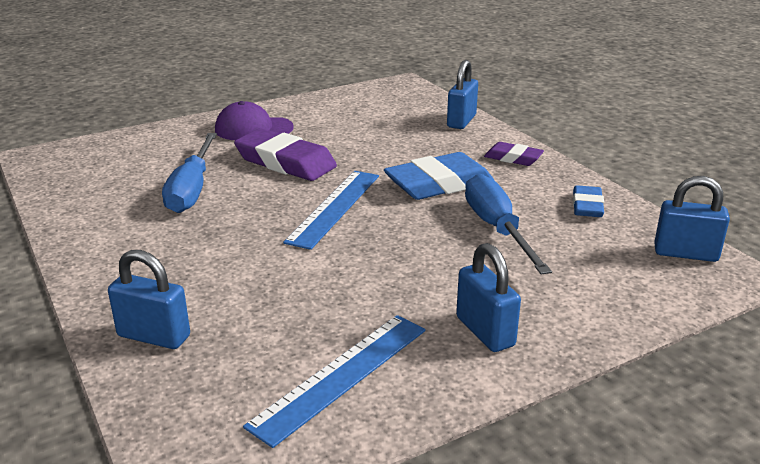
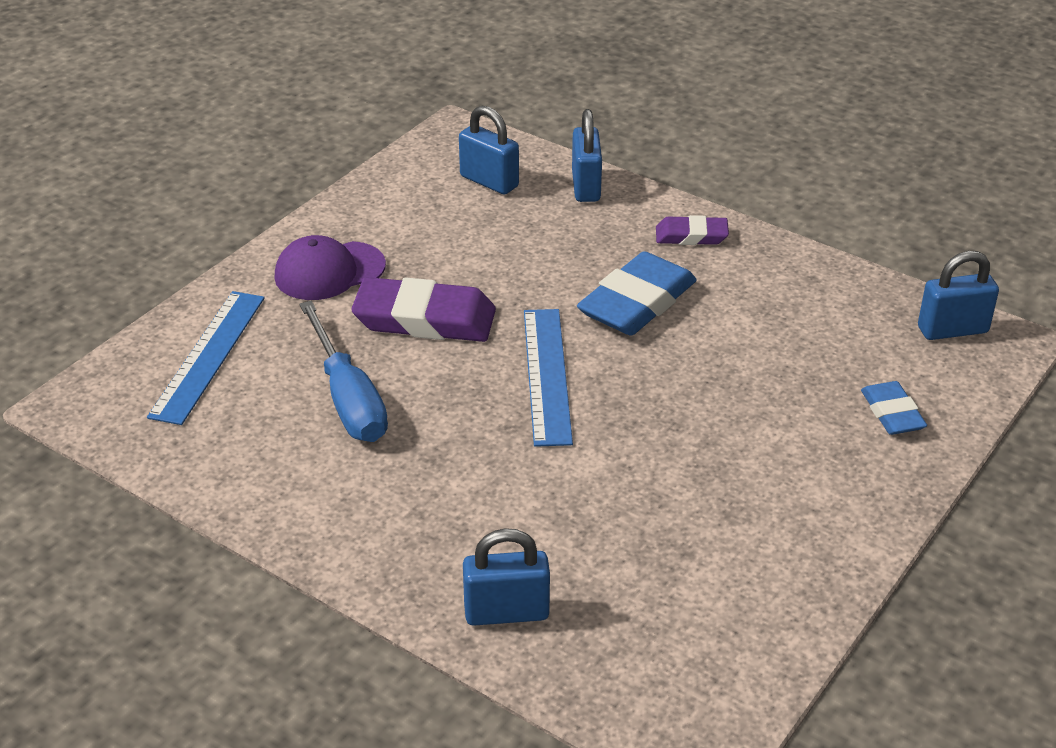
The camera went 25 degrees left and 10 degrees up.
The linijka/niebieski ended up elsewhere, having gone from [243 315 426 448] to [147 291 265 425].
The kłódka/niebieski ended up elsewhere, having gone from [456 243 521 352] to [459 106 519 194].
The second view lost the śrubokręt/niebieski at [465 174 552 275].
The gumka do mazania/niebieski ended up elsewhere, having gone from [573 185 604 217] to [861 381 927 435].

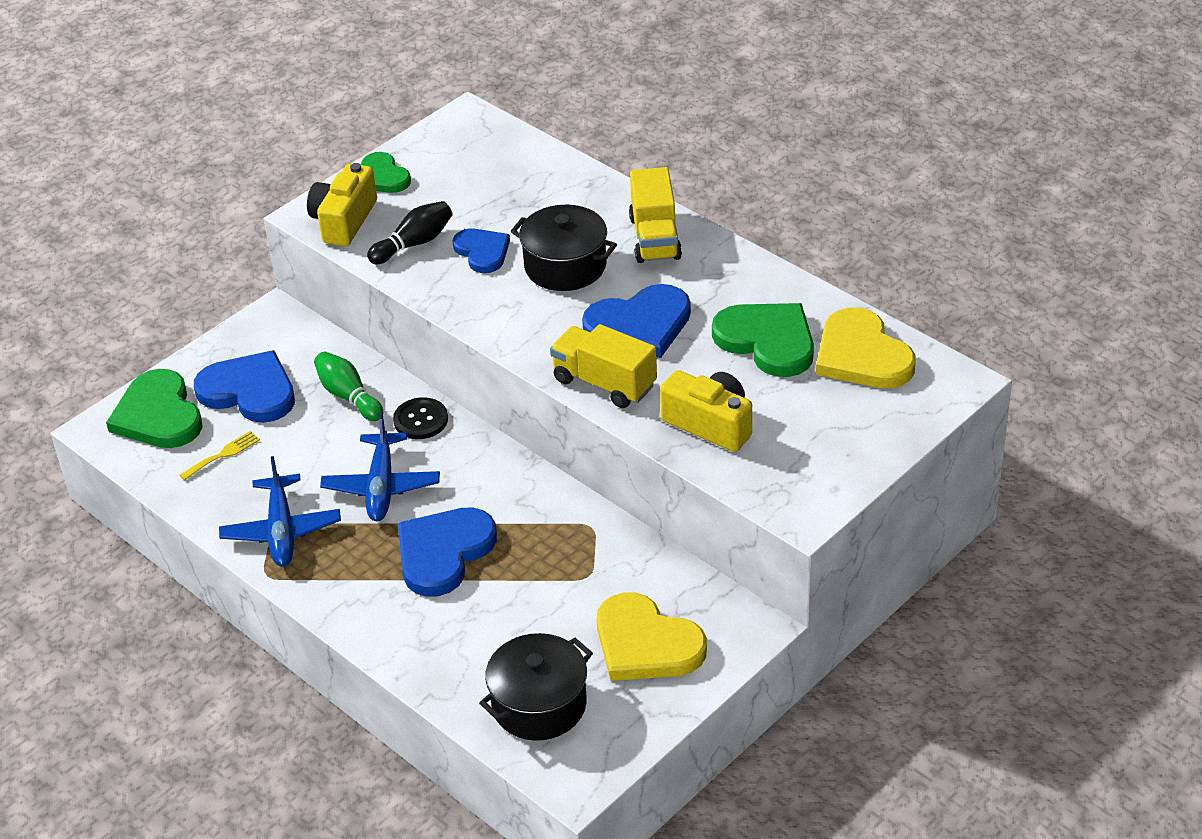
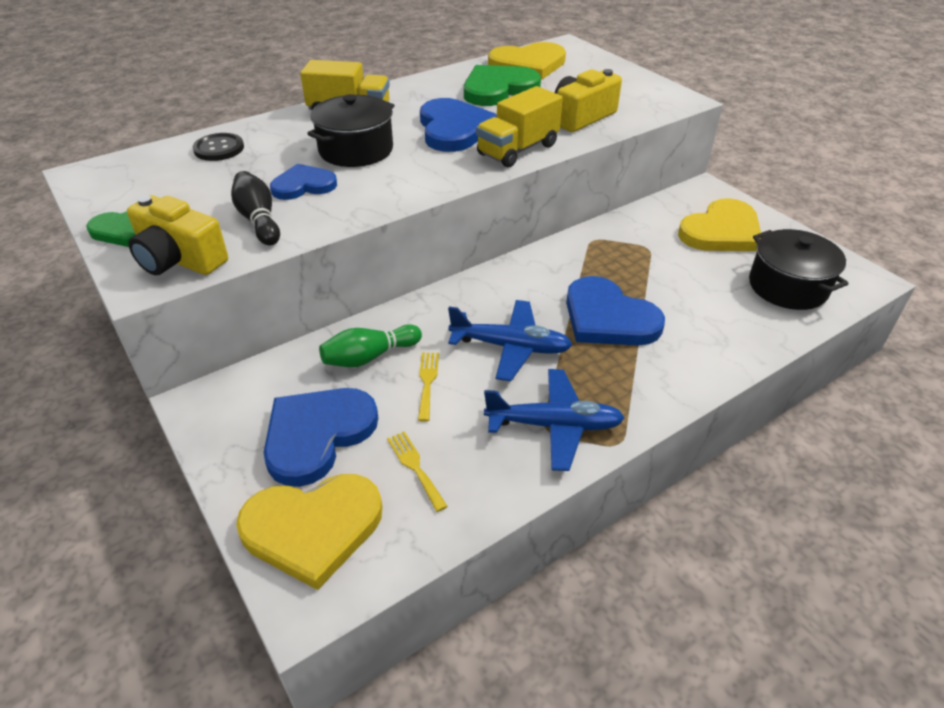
The camera went 80 degrees left and 0 degrees up.
What was the serce/zielony at [106 369 203 448] turned into the serce/żółty at [236 474 382 590].
The guzik/czarny ended up elsewhere, having gone from [393 397 448 439] to [193 133 244 161].
The second view gained the widelec/żółty at [418 353 439 421].

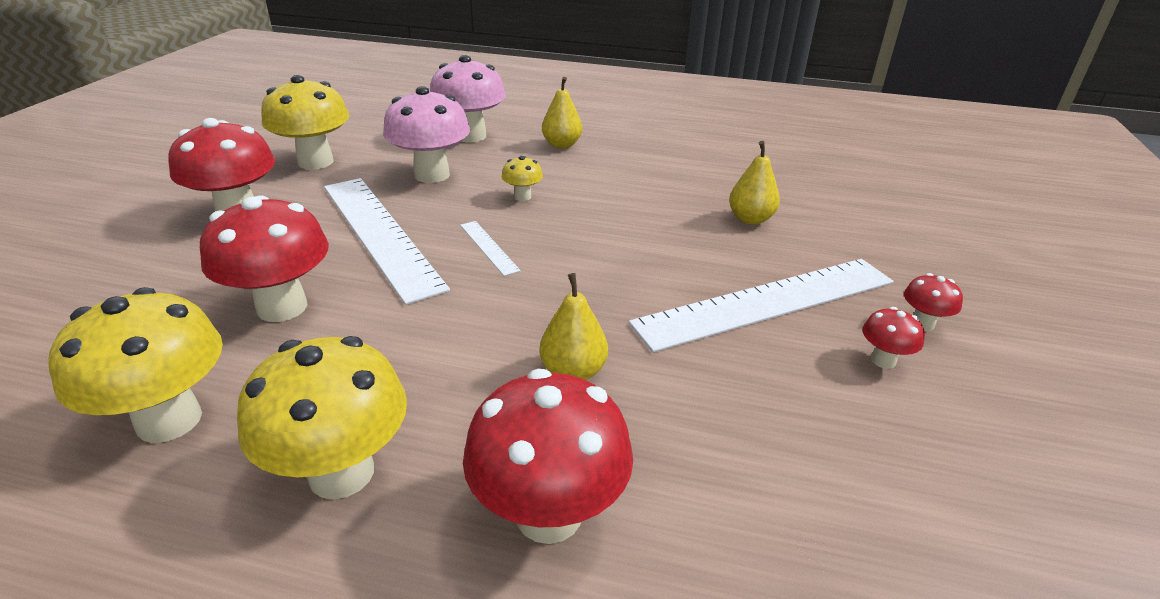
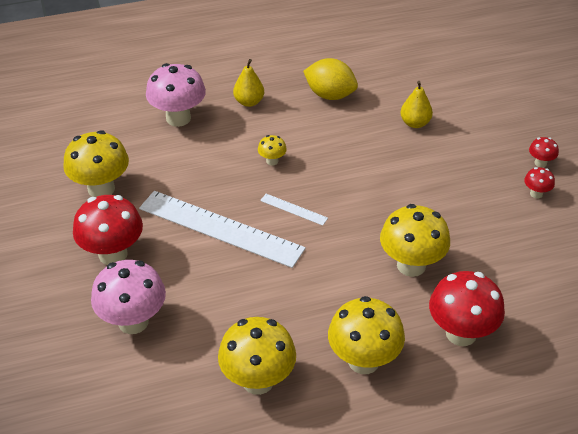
The camera went 30 degrees left and 10 degrees up.
The second view lost the grzyb/czerwony at [200 195 329 322].
The grzyb/różowy ended up elsewhere, having gone from [383 86 470 183] to [91 260 166 334].
Where the gruszka/żółty stood at [539 273 608 380], the grzyb/żółty came to stand at [380 204 450 277].
The second view lost the linijka/biały at [629 259 893 352].
The second view gained the cytryna/żółty at [303 58 358 100].

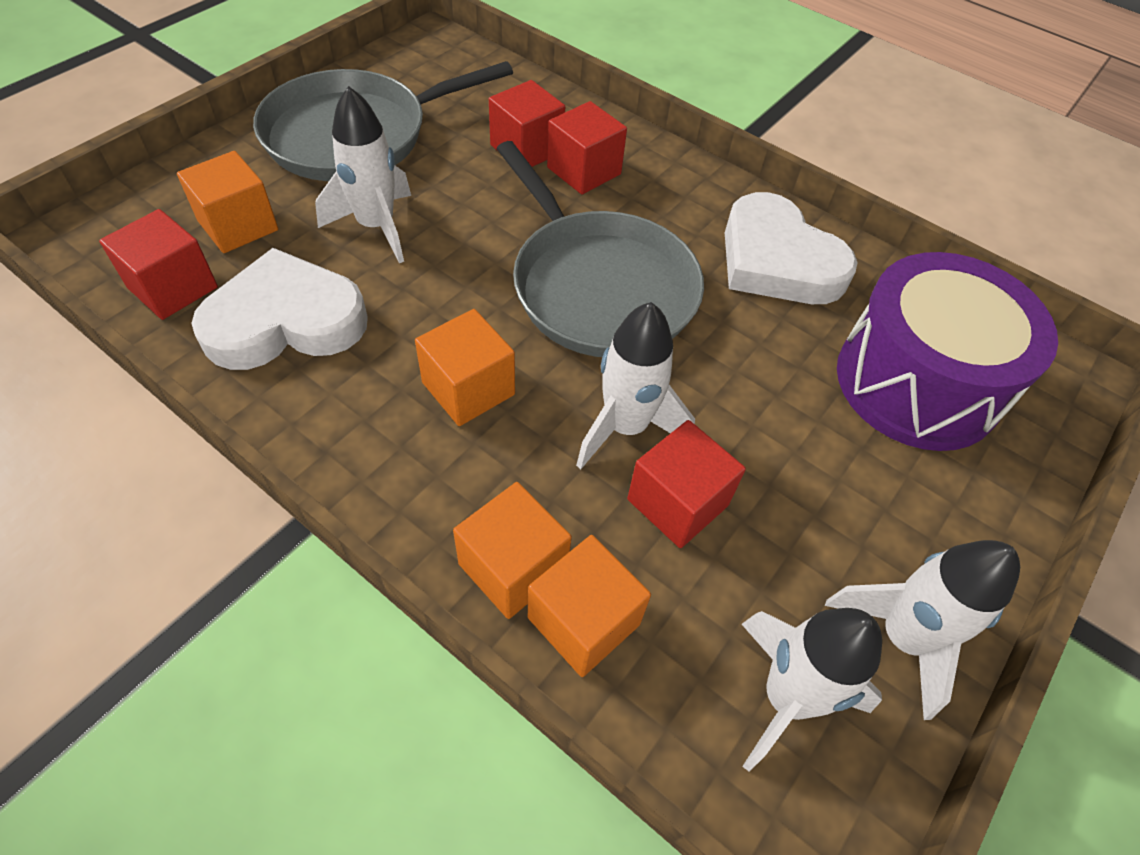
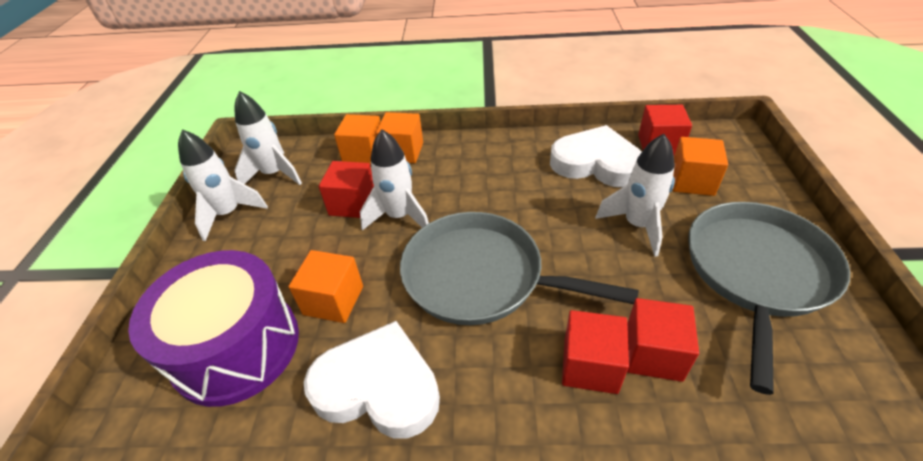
The camera went 150 degrees right and 10 degrees down.
The serce/biały at [191 248 368 370] ended up facing another way, 105 degrees counterclockwise from before.
The sześcian/pomarańczowy ended up elsewhere, having gone from [415 309 515 426] to [288 250 363 323].

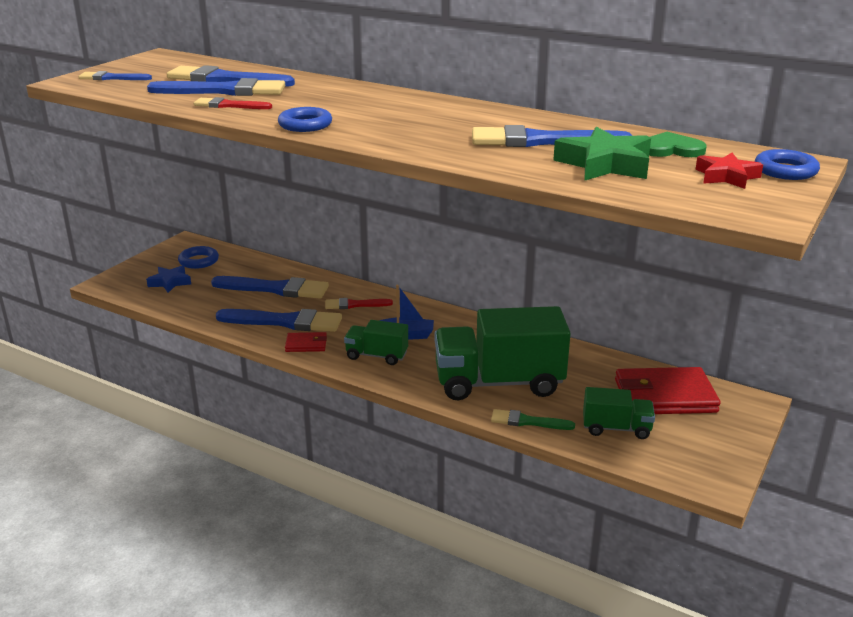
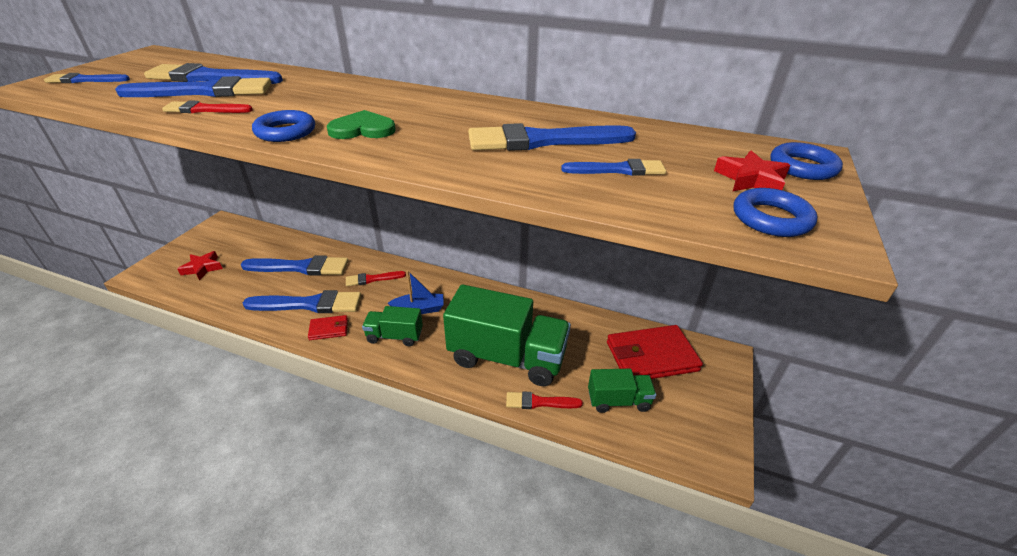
The camera went 10 degrees left and 10 degrees up.
What was the gwiazda/niebieski at [146 265 191 293] turned into the gwiazda/czerwony at [177 251 223 280].
The pierścień/niebieski ended up elsewhere, having gone from [178 246 219 269] to [734 188 818 237].
The ciężarówka/zielony at [435 306 571 400] ended up facing another way, 150 degrees counterclockwise from before.
What was the pędzel/zielony at [491 409 575 430] turned into the pędzel/czerwony at [506 391 583 409].
Where the gwiazda/zielony stood at [553 127 651 181], the pędzel/niebieski came to stand at [561 159 666 176].
The serce/zielony ended up elsewhere, having gone from [649 132 706 157] to [327 110 396 139].

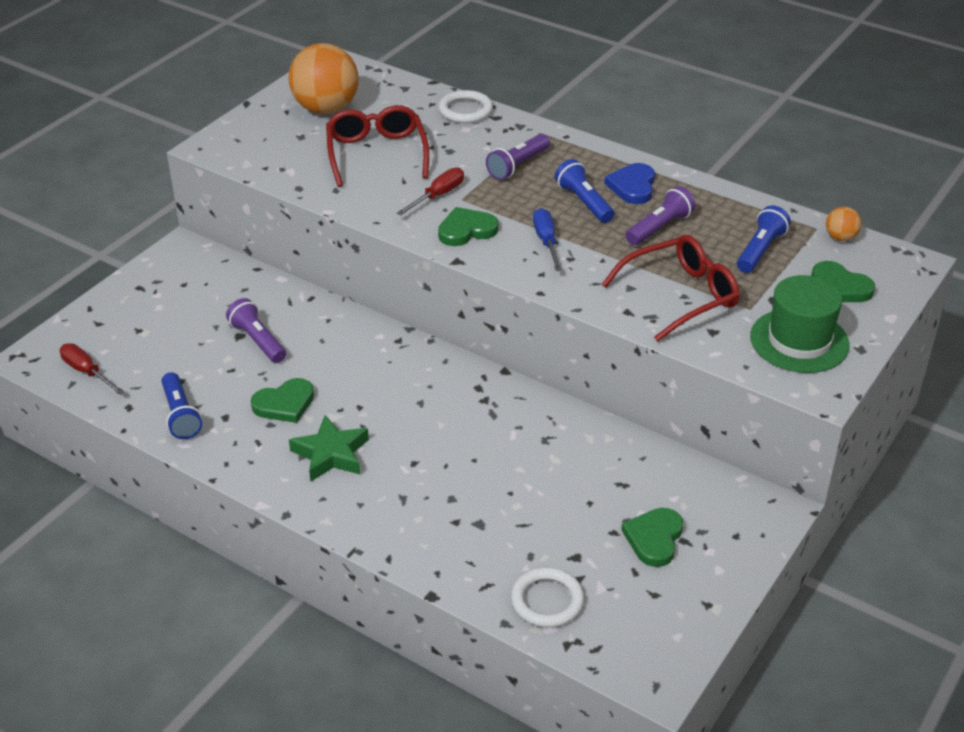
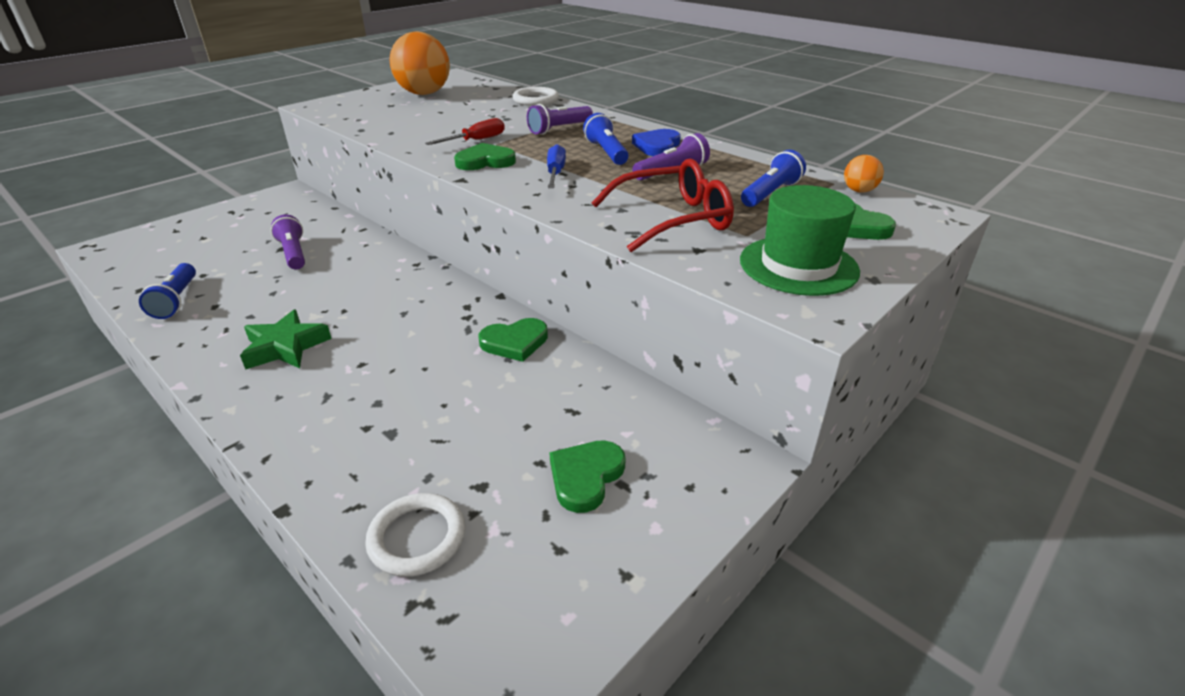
The camera went 10 degrees right and 5 degrees down.
The second view lost the śrubokręt/czerwony at [60 343 125 395].
The serce/zielony ended up elsewhere, having gone from [251 378 314 423] to [479 318 548 362].
The second view lost the okulary/czerwony at [326 105 429 187].

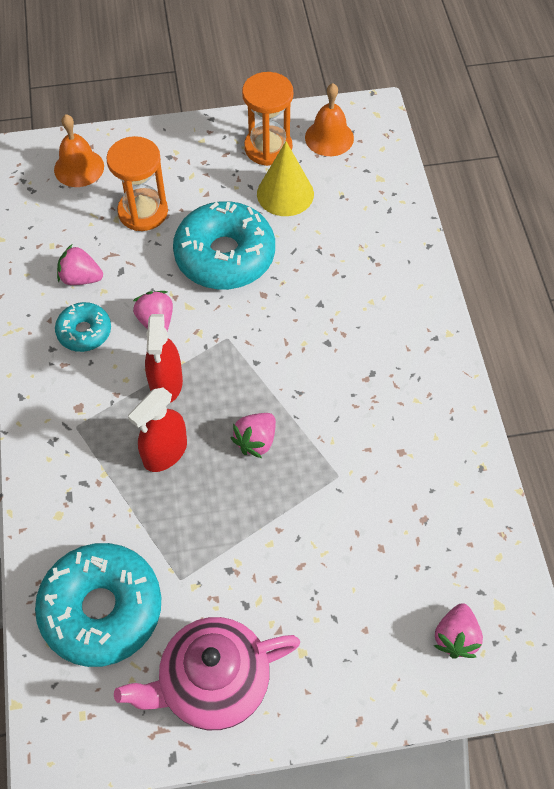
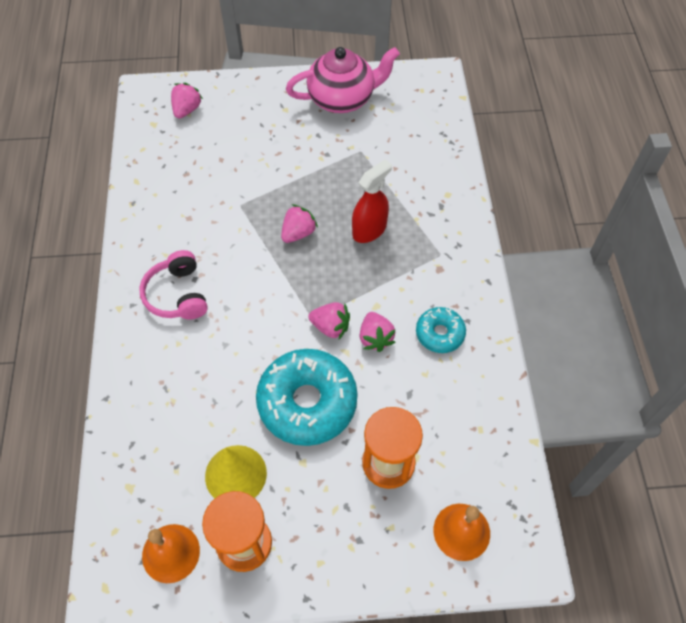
The camera went 175 degrees left and 0 degrees up.
The second view lost the donut/turkusowy at [35 543 161 667].
The truskawka/różowy ended up elsewhere, having gone from [57 245 103 285] to [308 302 350 339].
The second view lost the spryskiwacz/czerwony at [145 314 183 403].
The second view gained the słuchawki/różowy at [139 250 208 320].

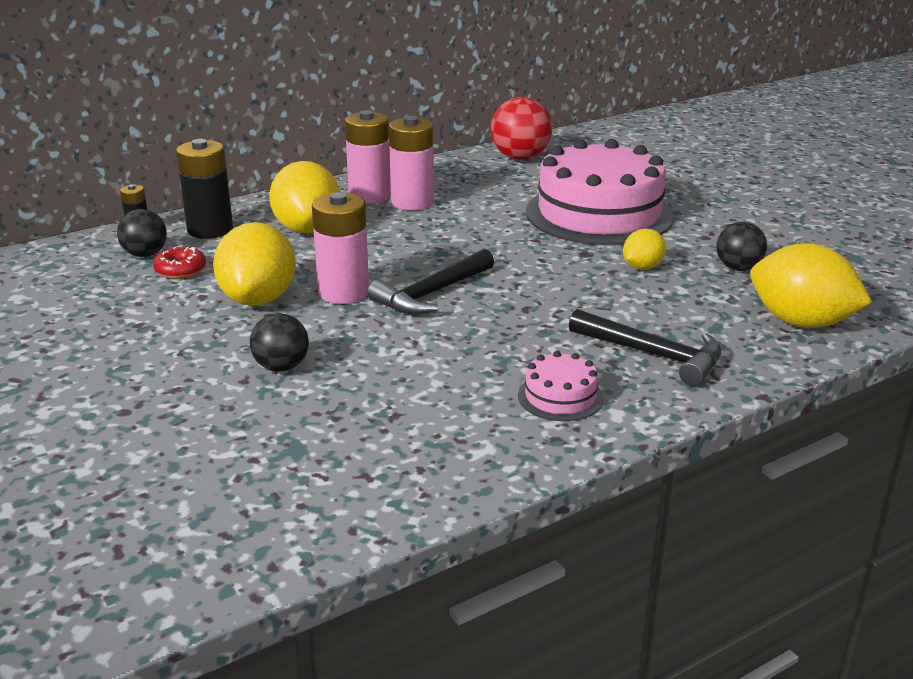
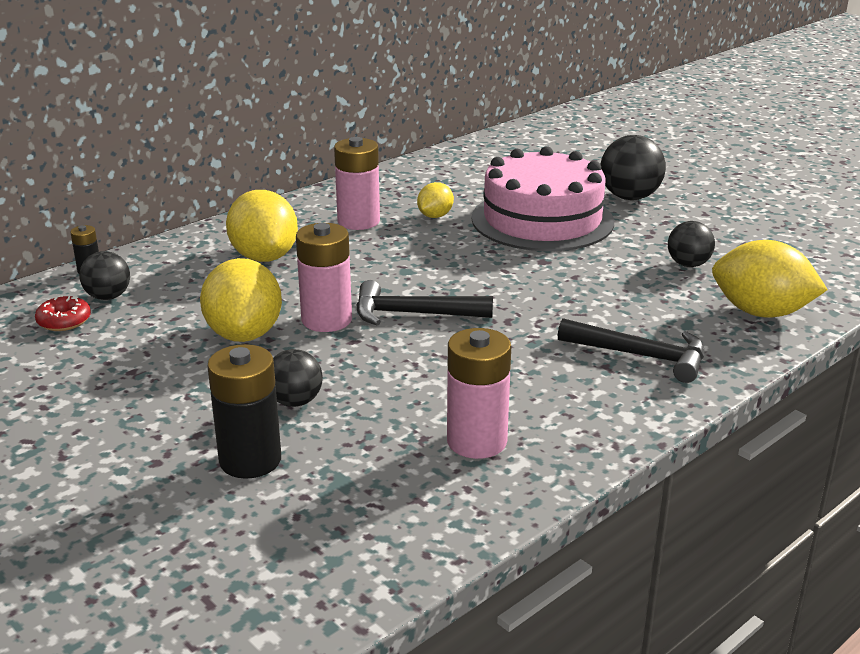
The camera went 10 degrees left and 0 degrees up.
The donut/czerwony ended up elsewhere, having gone from [153 245 206 279] to [35 295 91 331].
The bateria/czarny ended up elsewhere, having gone from [176 139 233 239] to [207 344 281 479].
The bateria/różowy ended up elsewhere, having gone from [345 110 391 204] to [447 328 511 459].
The młotek/czarny at [367 249 494 314] ended up facing another way, 60 degrees clockwise from before.
The second view lost the piłka/czerwony at [491 97 552 160].
The second view lost the tort/różowy at [518 351 604 421].
The cytryna/żółty ended up elsewhere, having gone from [623 228 666 270] to [417 182 454 218].
The second view gained the piłka/czarny at [600 135 666 200].

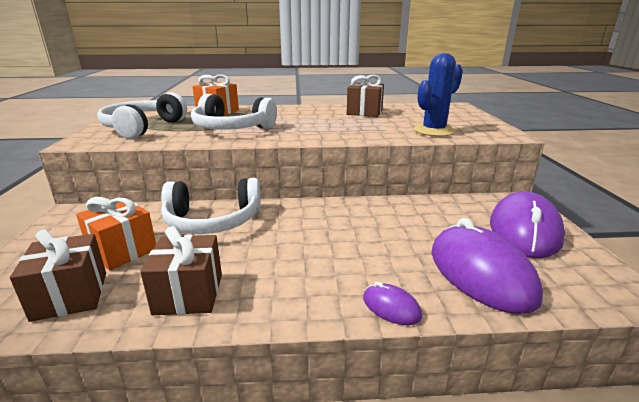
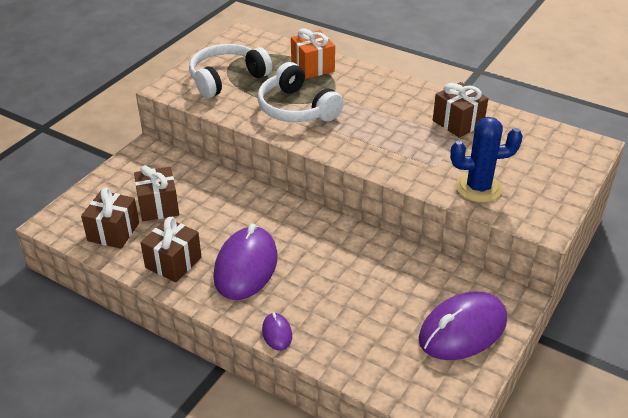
The camera went 35 degrees right and 15 degrees up.
What was the prezent/pomarańczowy at [76 197 156 270] turned into the prezent/brązowy at [134 165 179 221].
The second view lost the słuchawki/biały at [161 178 261 234].
The myszka/fioletowy ended up elsewhere, having gone from [432 218 543 314] to [213 223 278 300].

